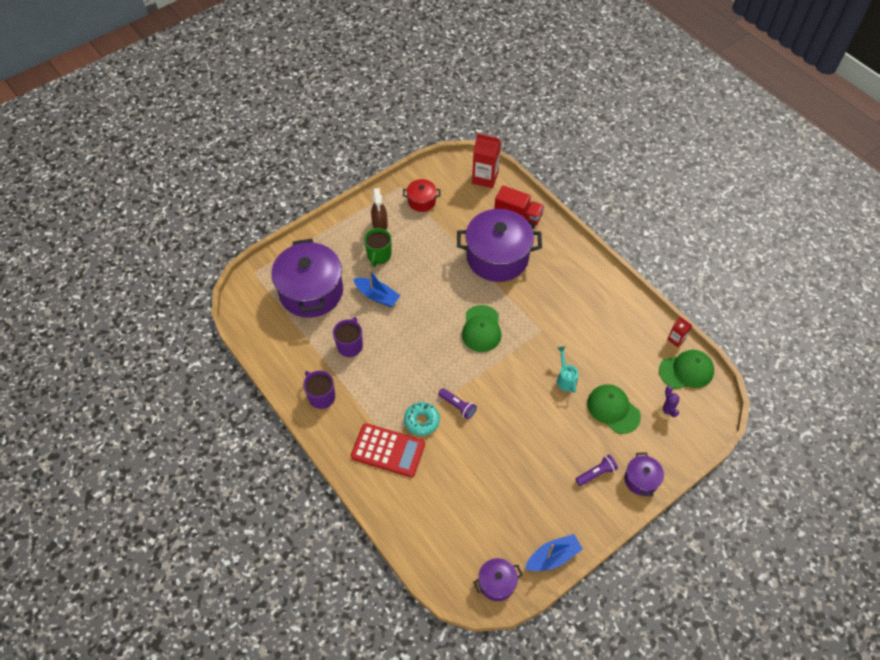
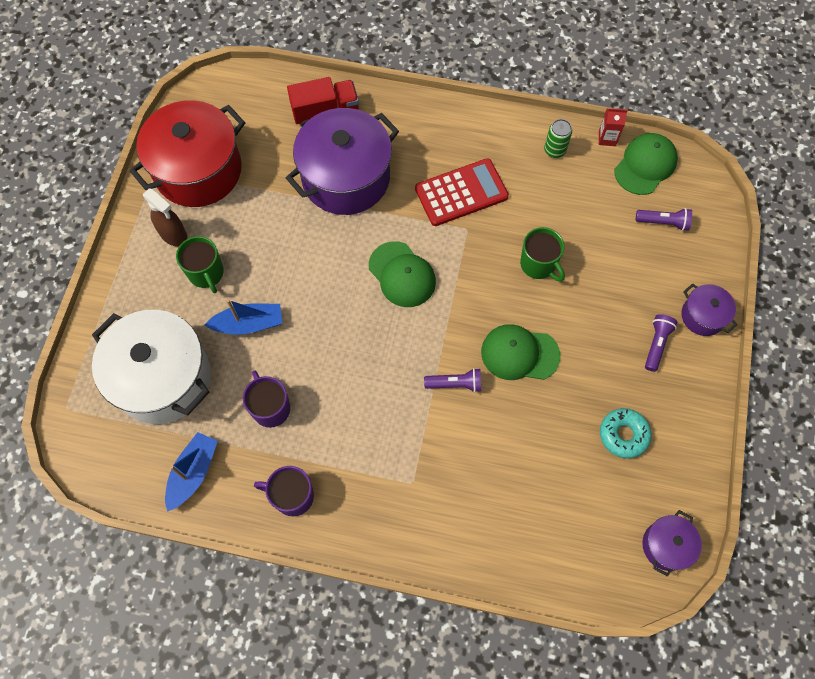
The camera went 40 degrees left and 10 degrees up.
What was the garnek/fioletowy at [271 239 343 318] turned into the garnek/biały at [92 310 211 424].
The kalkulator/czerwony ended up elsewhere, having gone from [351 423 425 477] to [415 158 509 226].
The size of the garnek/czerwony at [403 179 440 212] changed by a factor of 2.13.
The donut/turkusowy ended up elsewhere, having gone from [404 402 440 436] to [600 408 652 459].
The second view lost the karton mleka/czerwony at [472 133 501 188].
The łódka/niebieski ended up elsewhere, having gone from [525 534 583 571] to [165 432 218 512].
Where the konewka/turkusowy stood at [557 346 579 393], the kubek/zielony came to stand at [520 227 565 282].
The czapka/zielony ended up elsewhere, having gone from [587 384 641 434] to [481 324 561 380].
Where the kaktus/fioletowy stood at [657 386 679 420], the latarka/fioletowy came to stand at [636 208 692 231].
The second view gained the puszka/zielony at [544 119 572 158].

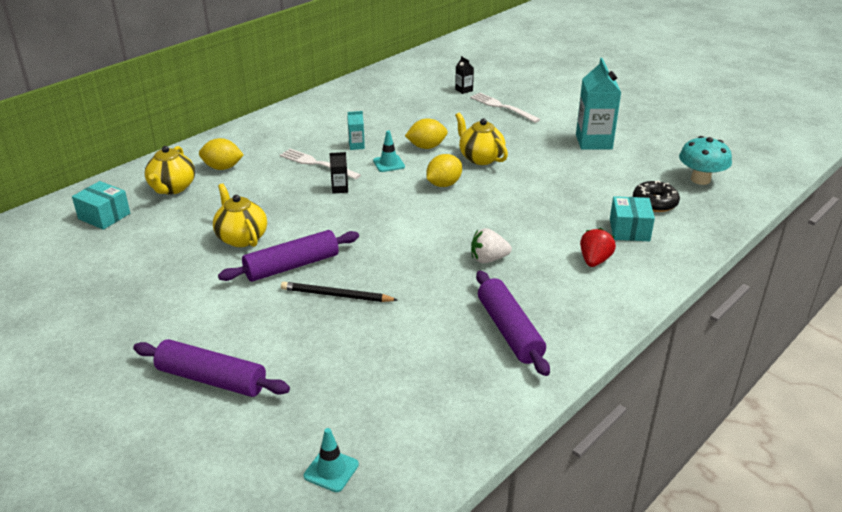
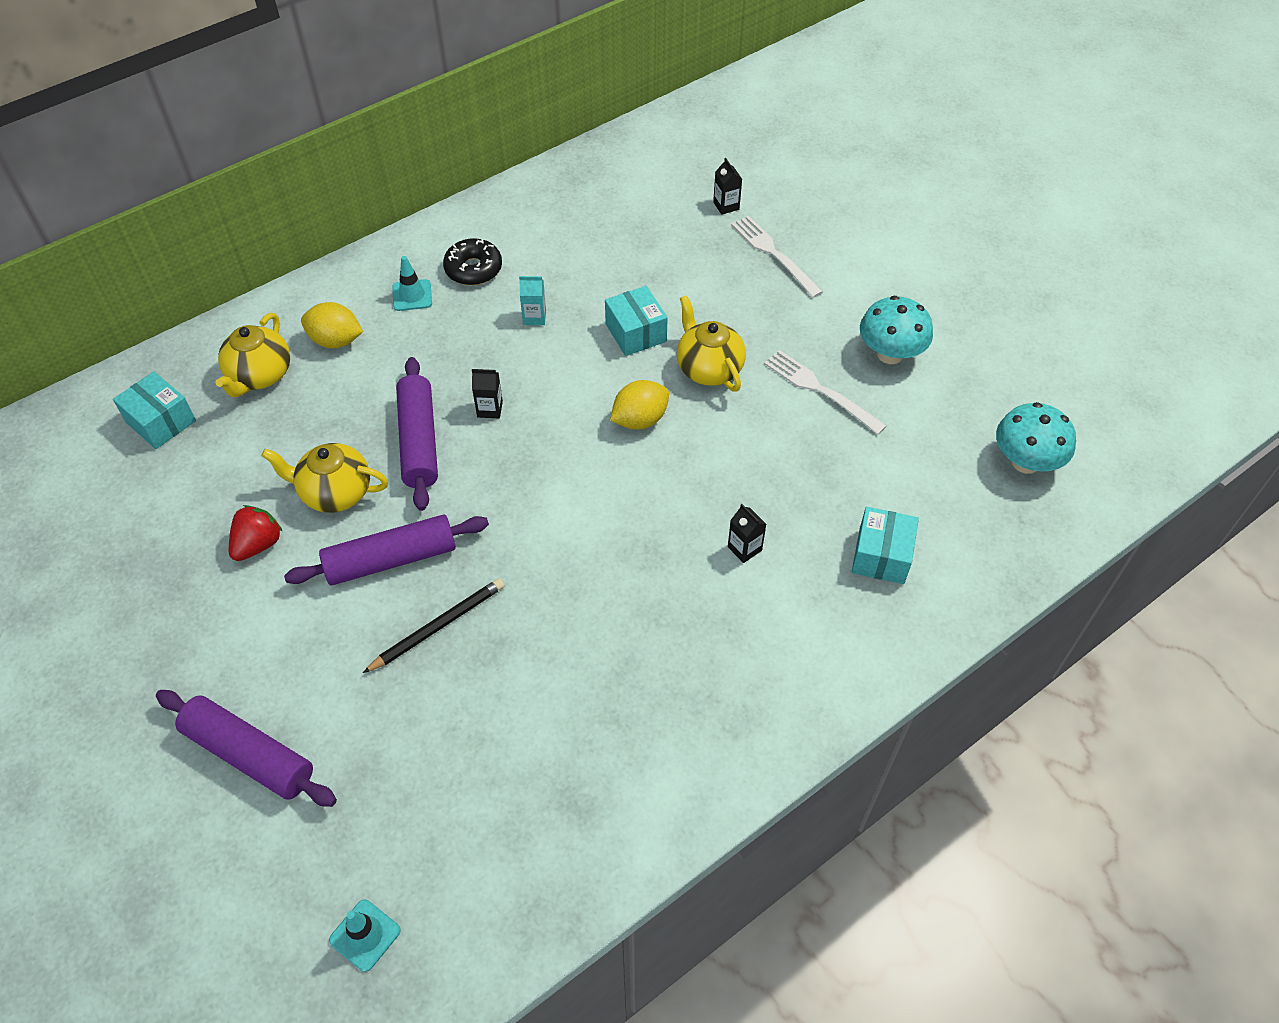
The camera went 10 degrees right and 20 degrees up.
The imbryk/żółty at [213 183 267 247] ended up facing another way, 60 degrees counterclockwise from before.
The widelec/biały ended up elsewhere, having gone from [280 149 361 180] to [764 350 887 434].
The ołówek/czarny at [281 282 398 302] ended up facing another way, 120 degrees clockwise from before.
The pachołek/turkusowy ended up elsewhere, having gone from [373 131 405 172] to [392 256 432 311].
Where the cytryna/żółty stood at [405 118 448 149], the pudełko/turkusowy came to stand at [605 286 668 356].
The second view lost the truskawka/biały at [471 228 512 263].
The wałek do ciasta/fioletowy ended up elsewhere, having gone from [476 271 550 376] to [396 357 438 511].
Where the karton mleka/turkusowy stood at [576 58 621 149], the grzyb/turkusowy came to stand at [860 296 933 364].
The truskawka/czerwony ended up elsewhere, having gone from [580 228 616 267] to [229 505 283 561].
The donut/czarny ended up elsewhere, having gone from [633 180 680 212] to [443 238 502 285].
The second view gained the karton mleka/czarny at [728 504 766 563].

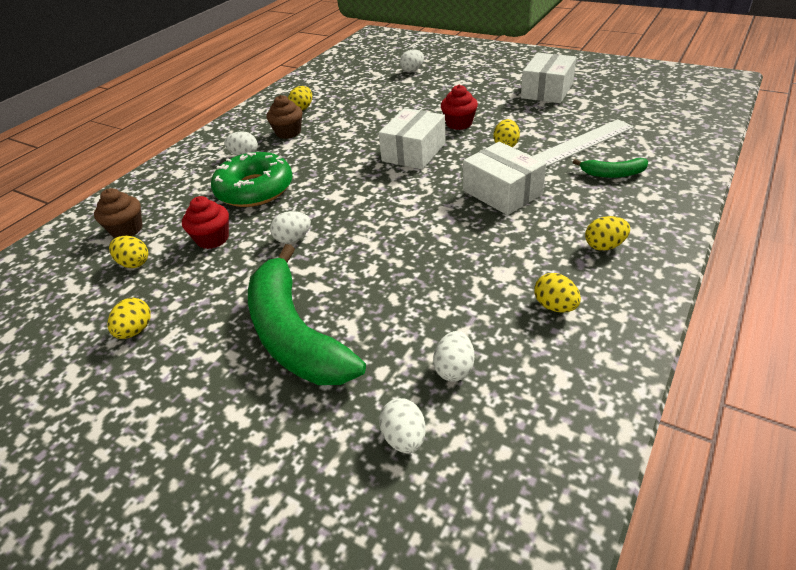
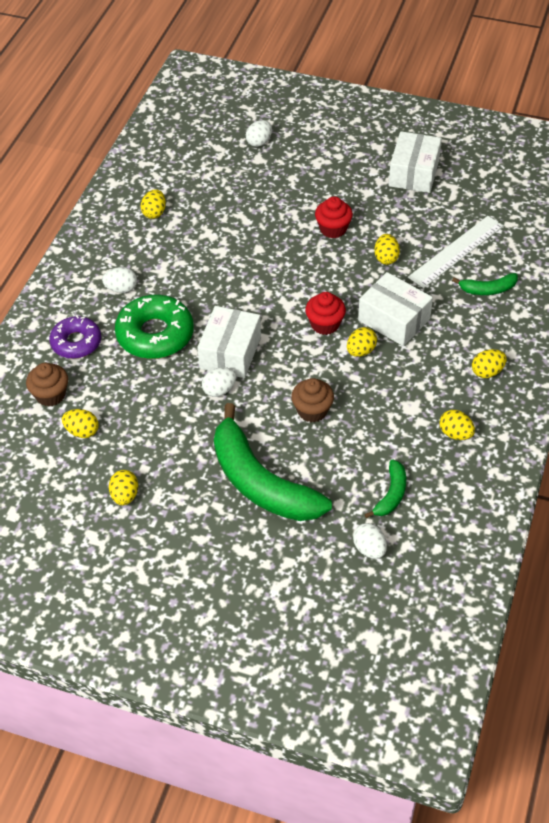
The camera went 15 degrees left and 10 degrees up.
The muffinka/czerwony ended up elsewhere, having gone from [182 196 229 249] to [305 292 346 335].
The muffinka/brązowy ended up elsewhere, having gone from [266 95 303 139] to [291 378 334 423].
The pudełko/biały ended up elsewhere, having gone from [379 108 446 170] to [197 306 261 378].
Where the jajko/biały stood at [433 331 474 382], the banan/zielony came to stand at [364 460 406 518].
The second view gained the donut/fioletowy at [49 315 101 359].
The second view gained the jajko/żółty at [347 327 377 357].

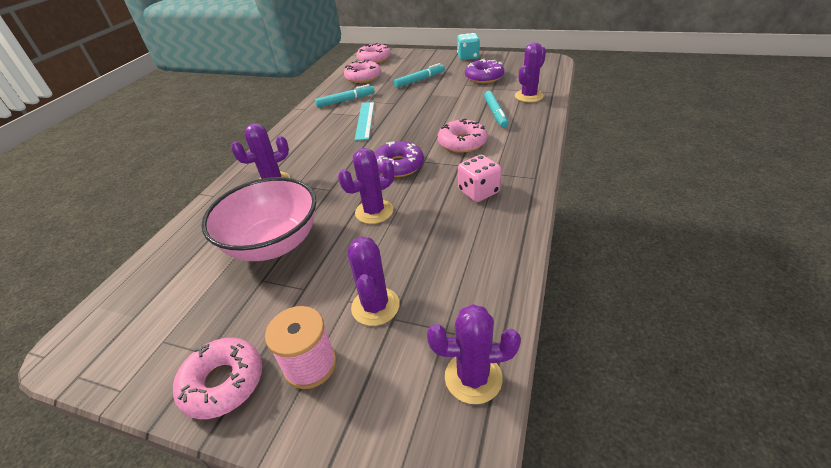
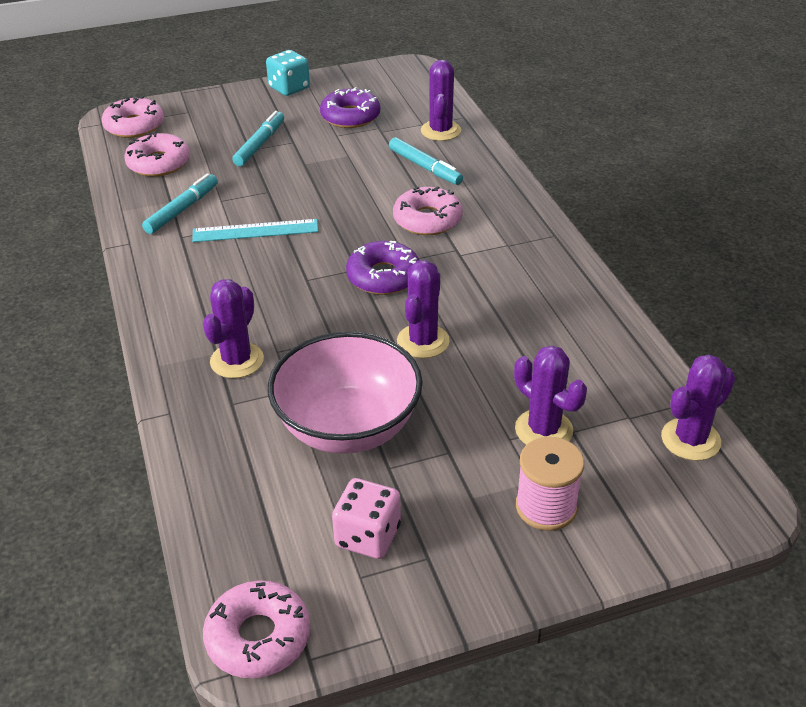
The camera went 40 degrees left and 0 degrees up.
The donut/różowy ended up elsewhere, having gone from [173 338 262 419] to [203 580 310 678].
The linijka/turkusowy at [355 102 374 141] ended up facing another way, 60 degrees counterclockwise from before.
The kostka do gry/różowy ended up elsewhere, having gone from [458 154 501 202] to [332 478 401 559].

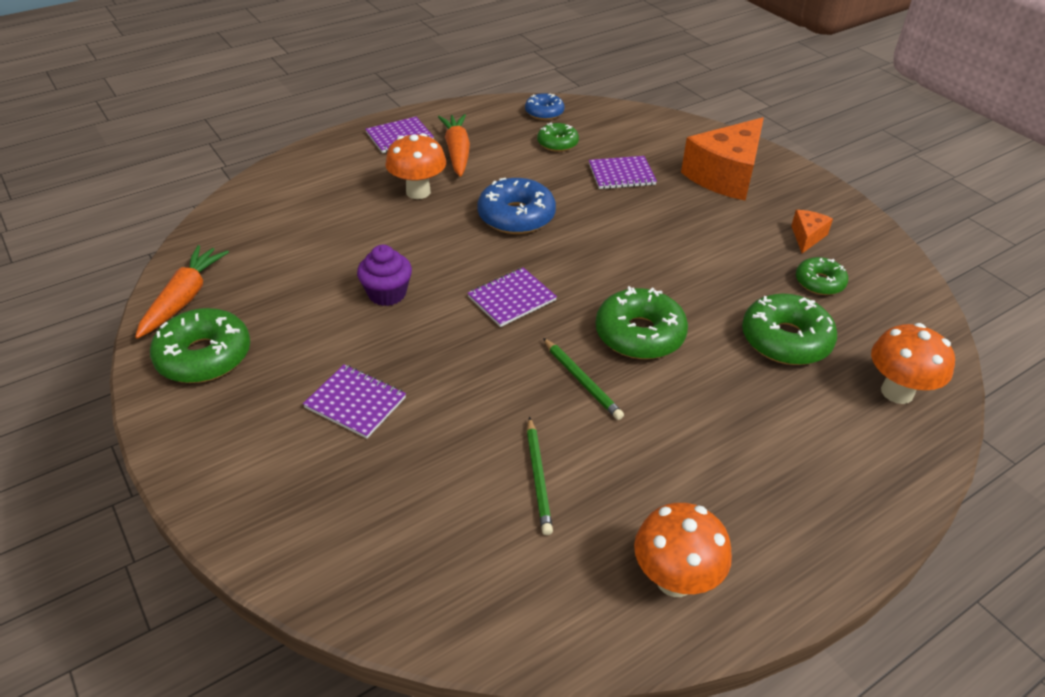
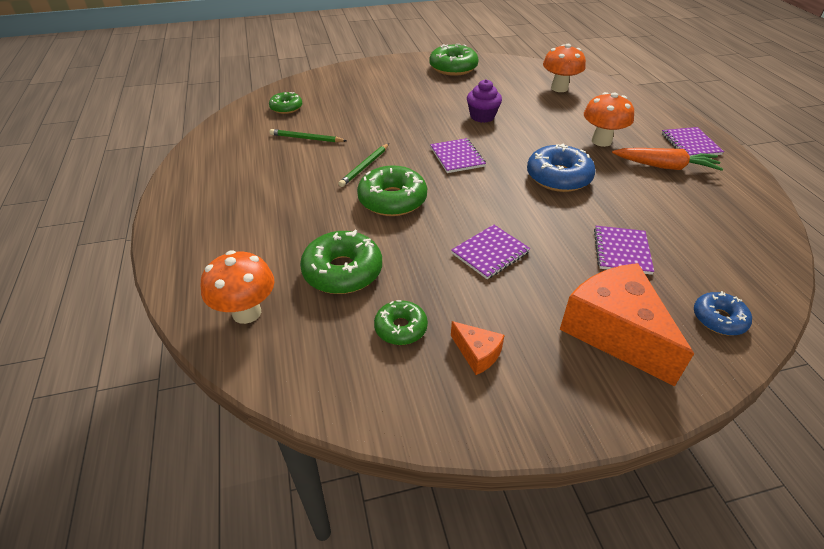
The camera went 110 degrees right and 0 degrees up.
The second view lost the marchewka/pomarańczowy at [135 245 229 339].
The zeszyt/fioletowy ended up elsewhere, having gone from [303 364 406 439] to [451 225 531 279].
The donut/niebieski ended up elsewhere, having gone from [525 93 565 120] to [694 291 752 336].
The donut/zielony ended up elsewhere, having gone from [537 123 579 152] to [269 92 302 114].
The ołówek/zielony at [543 338 624 420] ended up facing another way, 45 degrees counterclockwise from before.
The grzyb/pomarańczowy ended up elsewhere, having gone from [634 503 732 597] to [543 44 586 92].

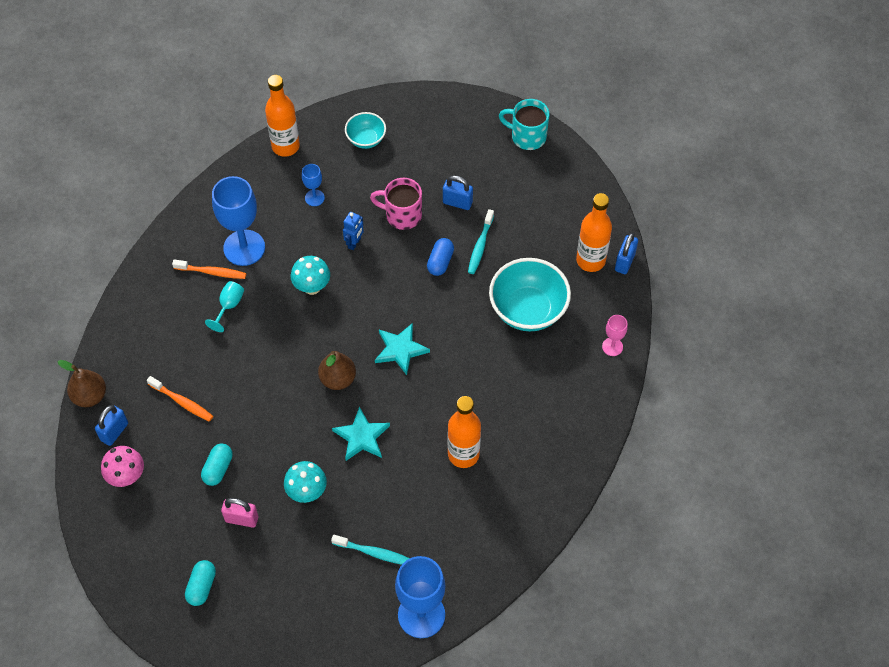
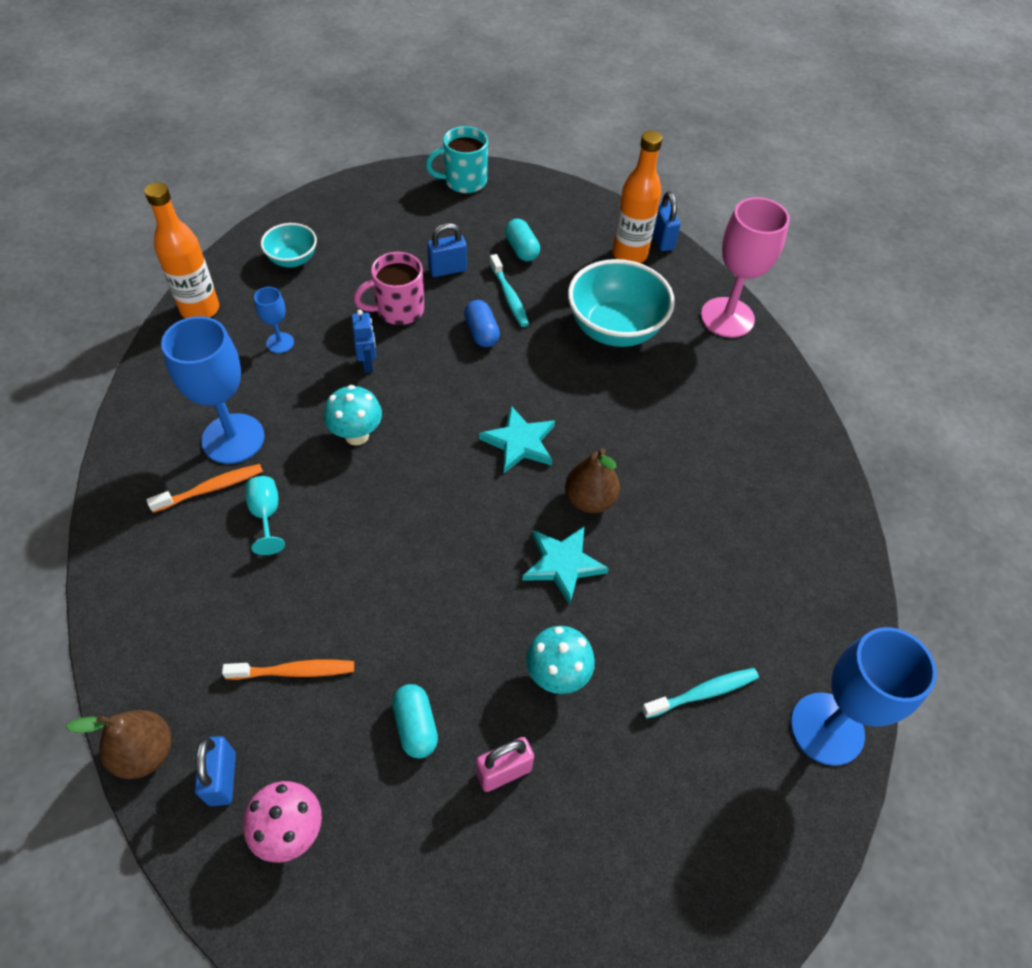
The camera went 40 degrees left and 5 degrees down.
The kapsułka/turkusowy ended up elsewhere, having gone from [185 560 216 606] to [505 219 540 261].
The gruszka/brązowy ended up elsewhere, having gone from [318 351 356 390] to [565 448 620 513].
The second view lost the butelka/pomarańczowy at [448 396 481 468].
The size of the kielich/różowy at [602 315 628 356] changed by a factor of 2.07.

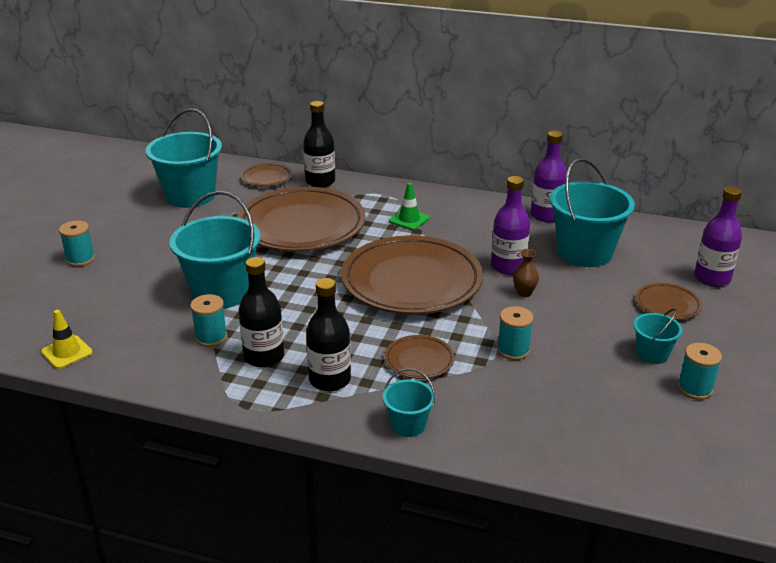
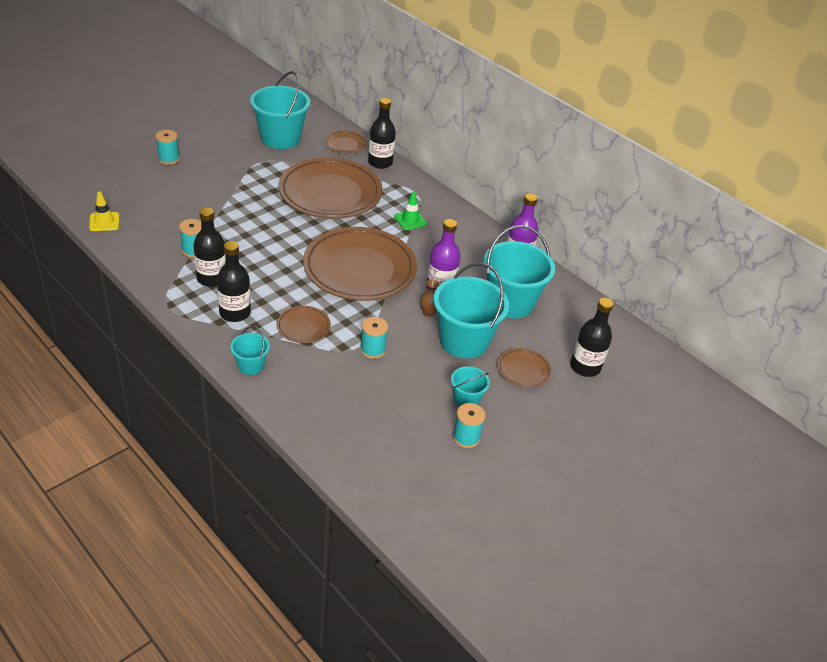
The camera went 25 degrees right and 10 degrees up.
The wiadro/turkusowy ended up elsewhere, having gone from [169 191 260 308] to [434 263 509 358].
What was the butelka/fioletowy at [694 186 742 287] turned into the butelka/czarny at [570 298 614 377].

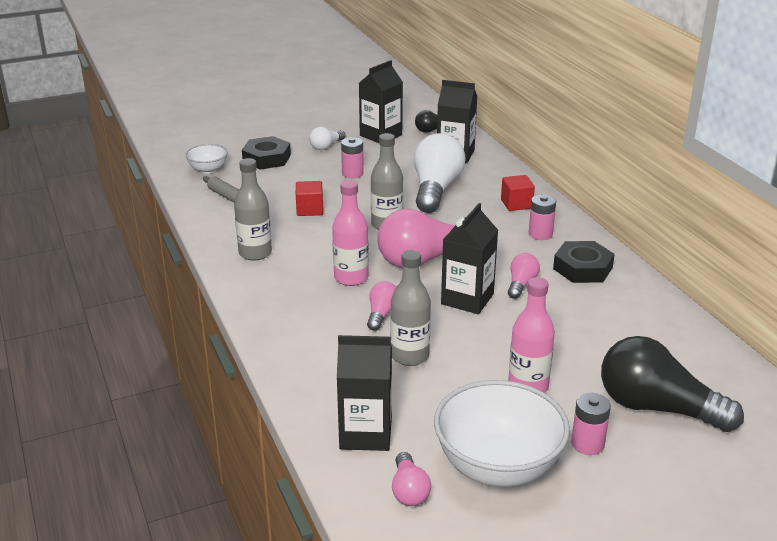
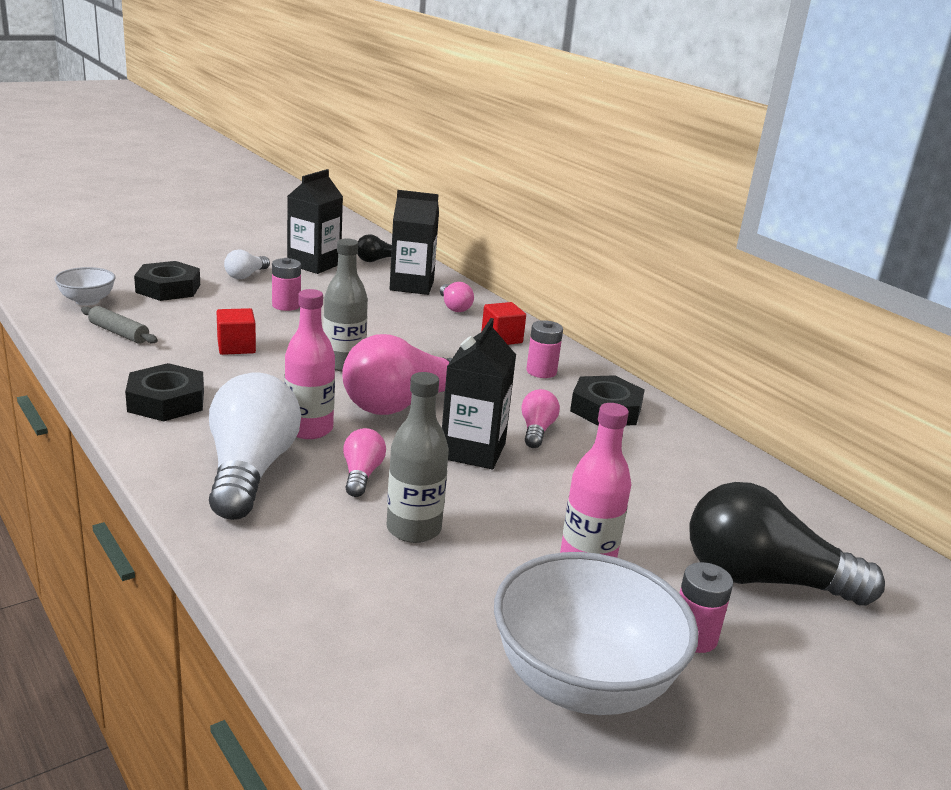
The camera went 15 degrees left and 5 degrees down.
Where the butelka/szary stood at [234 158 272 261], the nakrętka/czarny came to stand at [125 363 204 421].
The second view lost the karton mleka/czarny at [337 335 392 451].
The żarówka/różowy ended up elsewhere, having gone from [392 452 431 506] to [440 282 474 312].
The żarówka/biały ended up elsewhere, having gone from [414 133 466 213] to [209 373 301 520].

